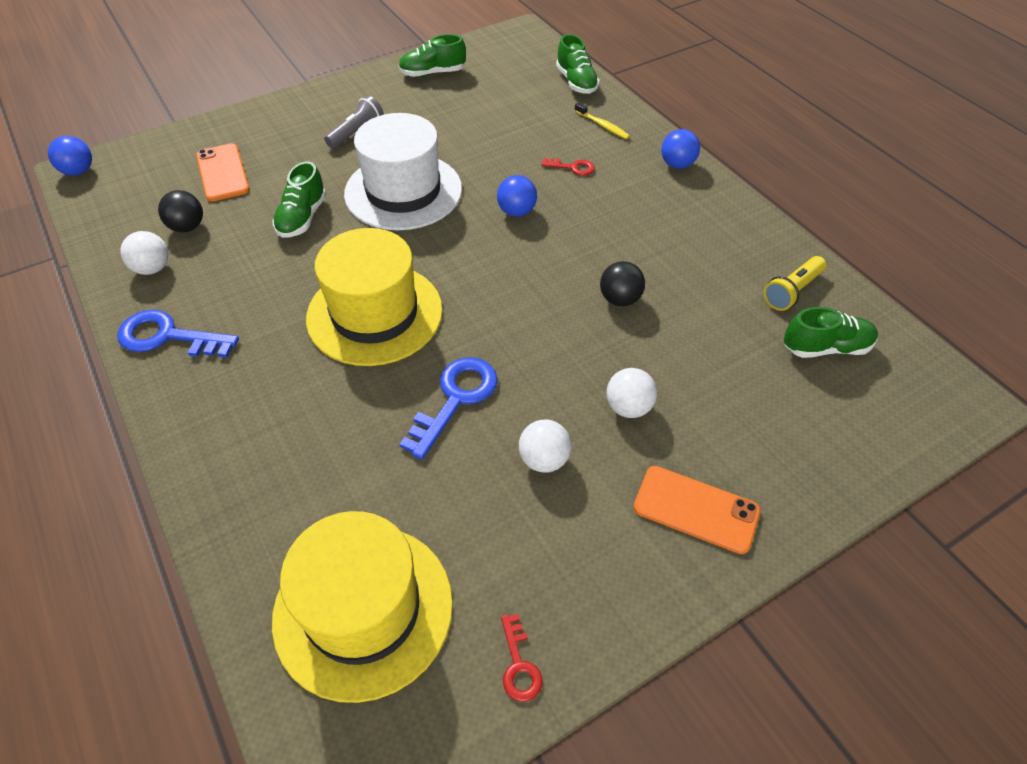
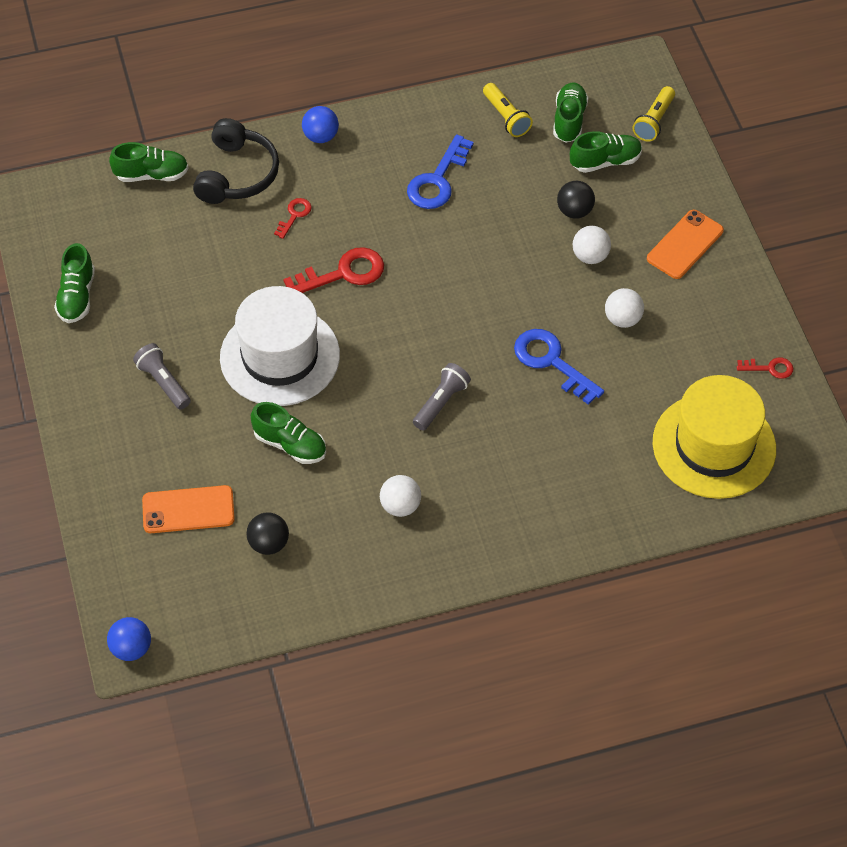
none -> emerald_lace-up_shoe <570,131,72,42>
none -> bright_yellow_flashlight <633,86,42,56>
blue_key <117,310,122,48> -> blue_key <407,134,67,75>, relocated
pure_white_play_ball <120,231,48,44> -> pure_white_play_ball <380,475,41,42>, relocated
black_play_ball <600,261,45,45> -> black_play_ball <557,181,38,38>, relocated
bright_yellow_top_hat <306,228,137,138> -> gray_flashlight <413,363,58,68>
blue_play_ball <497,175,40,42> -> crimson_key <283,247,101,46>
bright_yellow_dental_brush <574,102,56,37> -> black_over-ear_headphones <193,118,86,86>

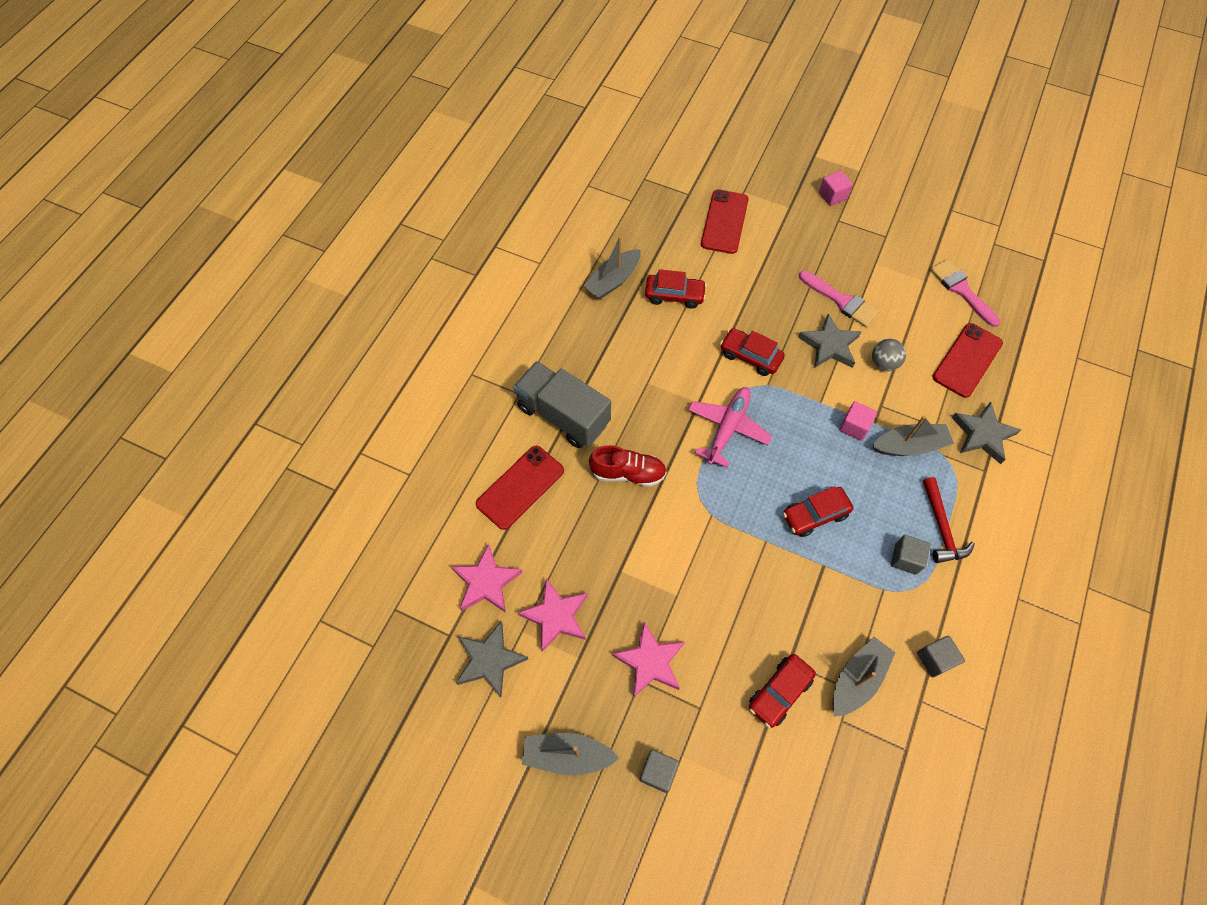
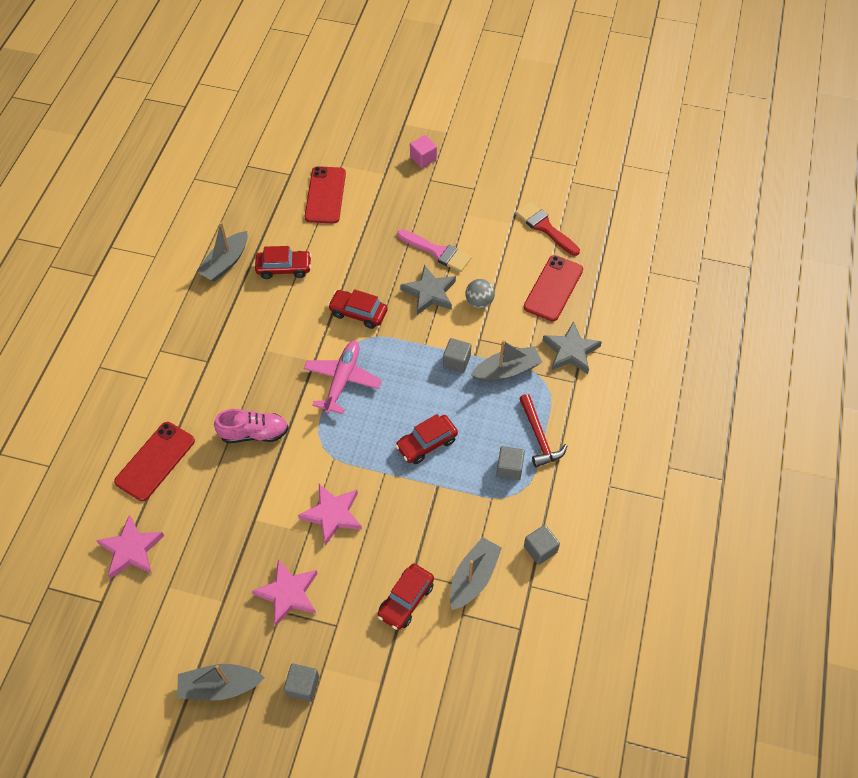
gray_five-pointed_star <456,621,72,76> -> none
gray_truck <513,361,98,87> -> none
rosy_five-pointed_star <517,579,71,73> -> rosy_five-pointed_star <298,484,64,62>, relocated
crimson_lace-up_shoe <589,445,78,42> -> rosy_lace-up_shoe <214,409,74,34>
rosy_solid_cube <839,401,38,40> -> gray_solid_cube <443,338,28,35>
rosy_paint_brush <930,259,70,68> -> crimson_paint_brush <515,201,65,55>

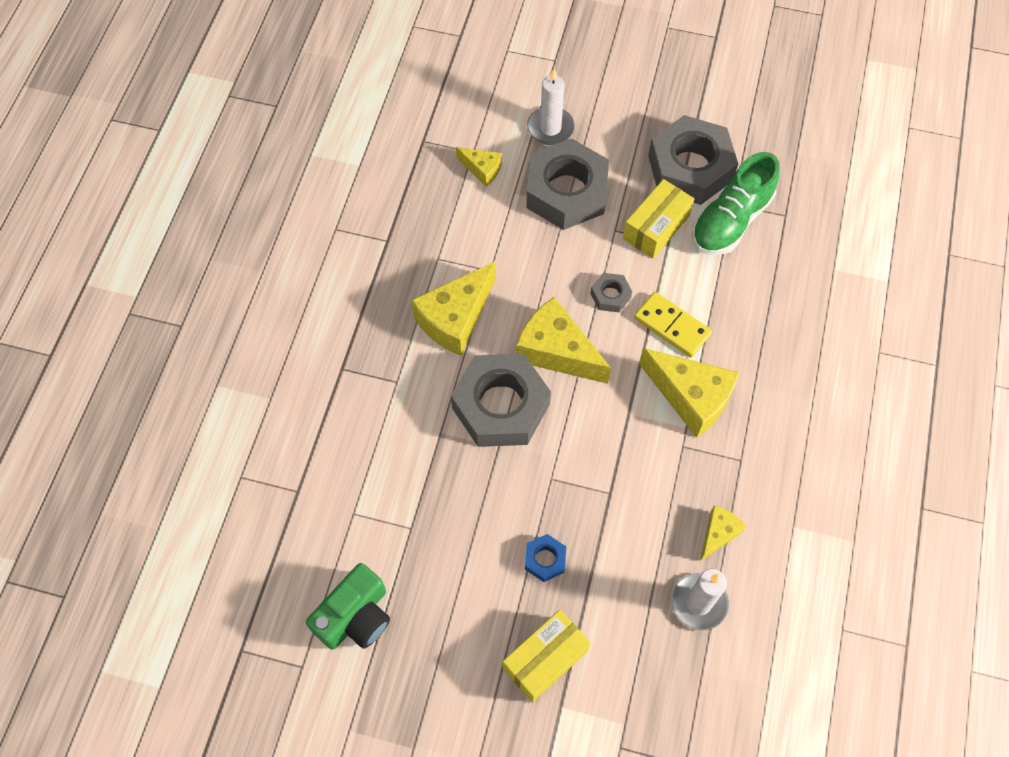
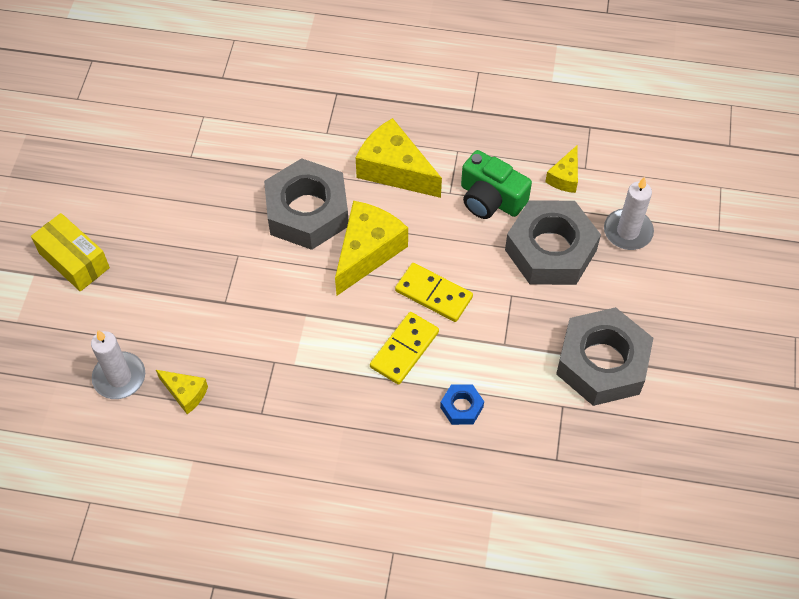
bright_yellow_box <623,179,71,80> -> none
bright_yellow_piece_of_cheese <639,348,100,90> -> none
emerald_lace-up_shoe <692,152,88,103> -> none
emerald_compact_camera <306,563,84,86> -> emerald_compact_camera <461,150,71,69>, relocated
blue_hexagon_nut <525,534,41,48> -> blue_hexagon_nut <440,384,44,41>, relocated
gray_hexagon_nut <590,273,42,39> -> bright_yellow_domino_piece <395,263,78,59>

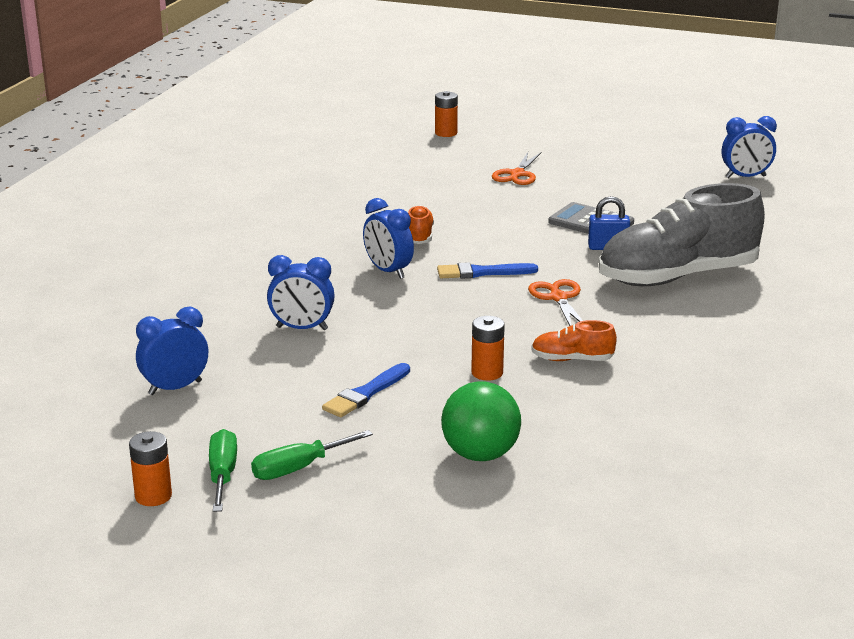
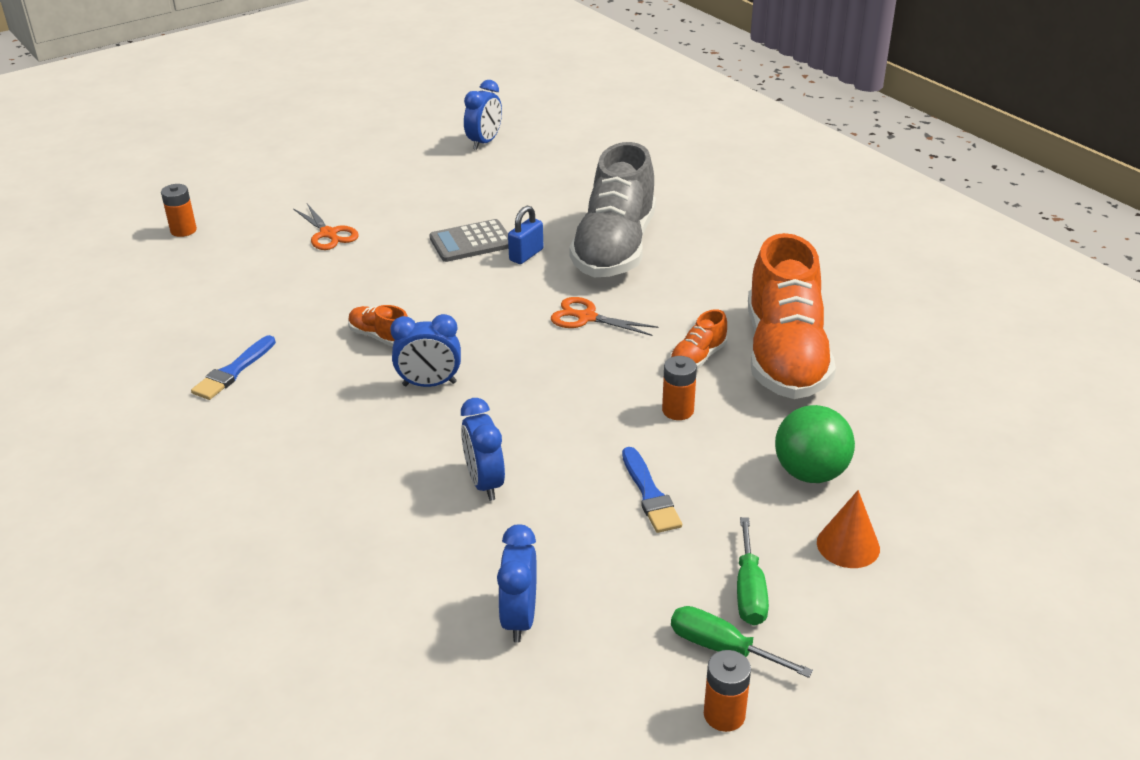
none -> orange_lace-up_shoe <748,233,88,166>
none -> orange_cone_shape <817,490,63,78>
blue_paint_brush <437,262,101,17> -> blue_paint_brush <191,335,85,65>, relocated
blue_alarm_clock <267,255,68,75> -> blue_alarm_clock <461,398,44,103>, 120 degrees clockwise

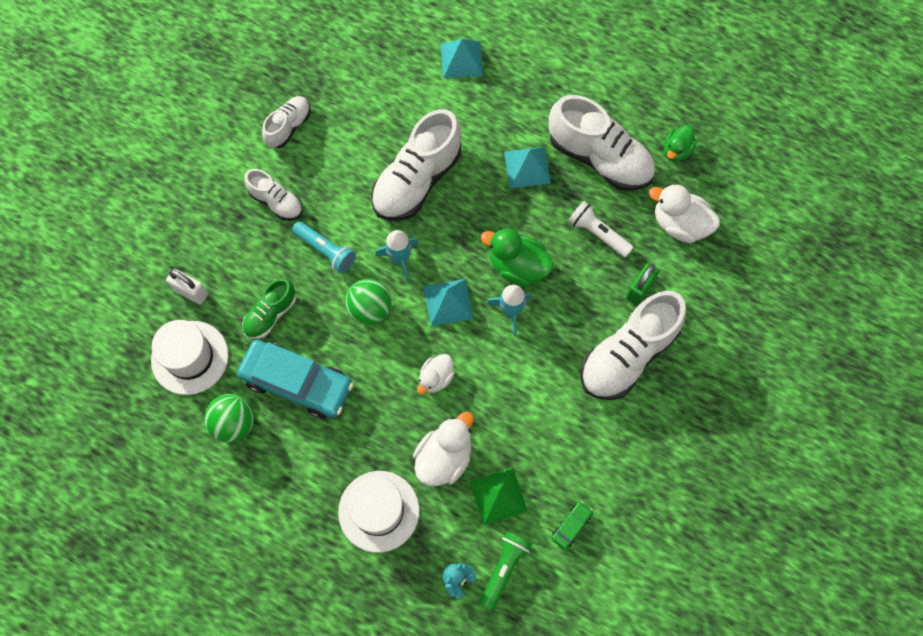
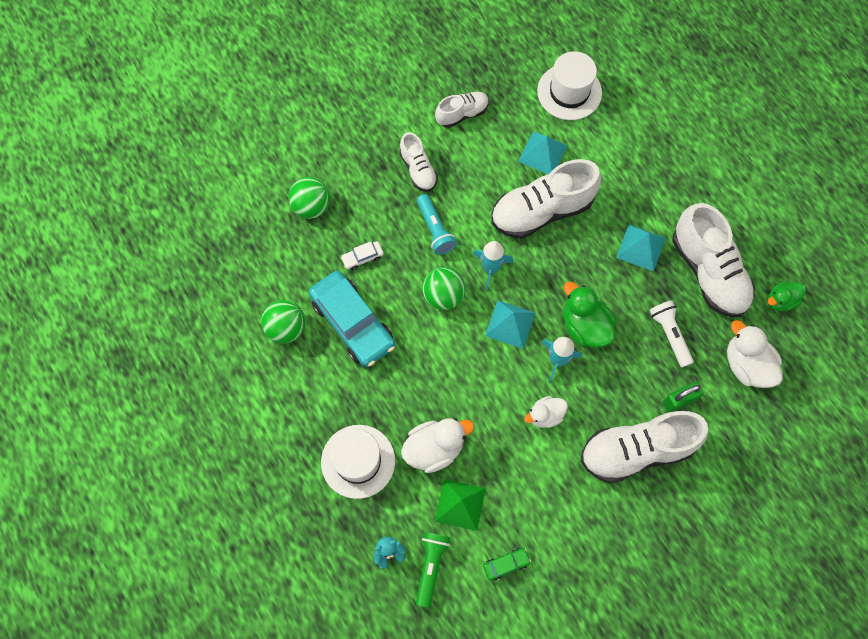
pure_white_top_hat <151,320,78,75> -> pure_white_top_hat <537,51,65,69>, relocated
pure_white_rubber_duck <417,354,38,40> -> pure_white_rubber_duck <524,396,44,32>, relocated
aqua_solid_pyramid <441,39,42,39> -> aqua_solid_pyramid <518,131,49,43>, relocated
pure_white_small_lock <166,269,42,35> -> emerald_play_ball <288,177,43,42>
emerald_lace-up_shoe <242,279,54,60> -> pure_white_toy_car <341,241,43,29>
emerald_flashlight <479,531,53,80> -> emerald_flashlight <416,532,34,76>, 45 degrees counterclockwise

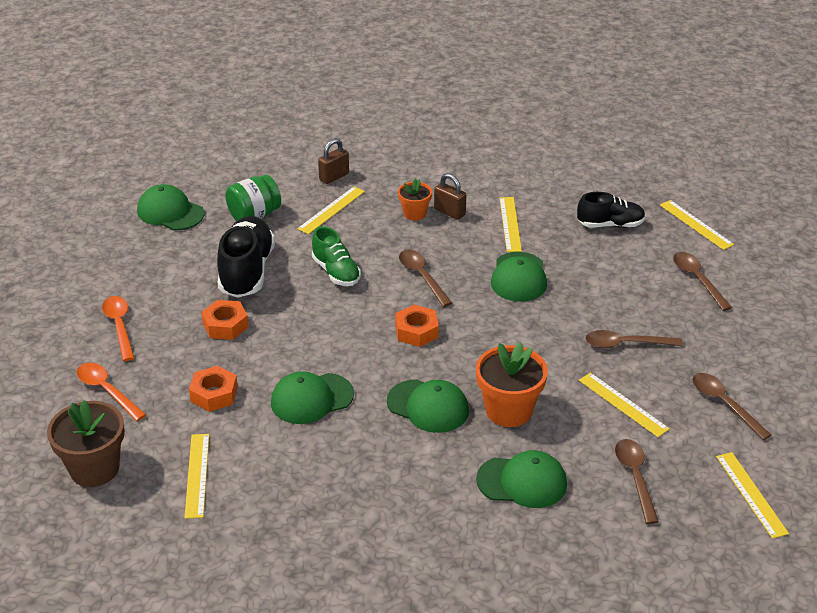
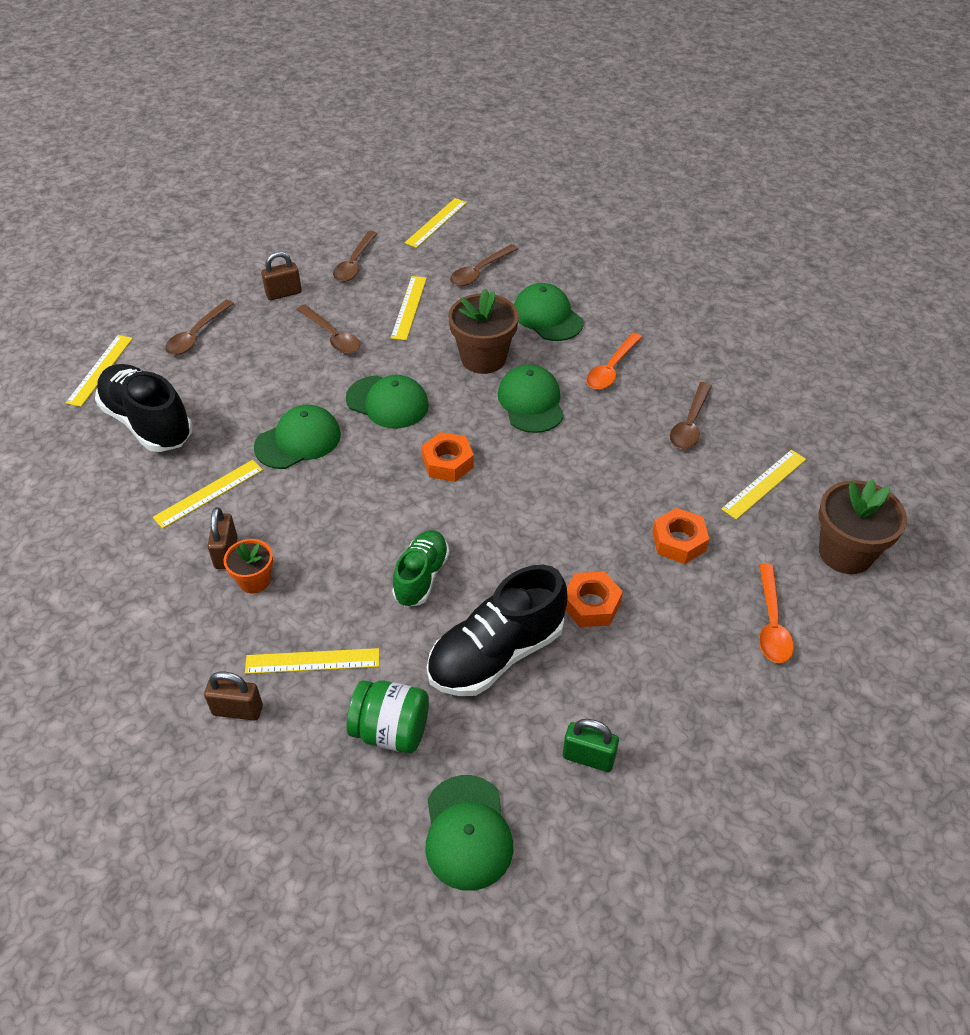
none -> russet_small_lock <261,251,41,49>
none -> emerald_small_lock <563,719,56,53>
orange_tablespoon <102,296,32,65> -> orange_tablespoon <586,332,56,58>, relocated
emerald_peaked_cap <271,371,83,53> -> emerald_peaked_cap <346,375,83,53>, relocated
russet_tablespoon <399,250,53,57> -> russet_tablespoon <670,382,42,67>, relocated
orange_potted_plant <476,342,72,85> -> russet_potted_plant <448,289,71,85>
black_lace-up_shoe <577,192,68,36> -> black_lace-up_shoe <95,364,98,88>, x1.61

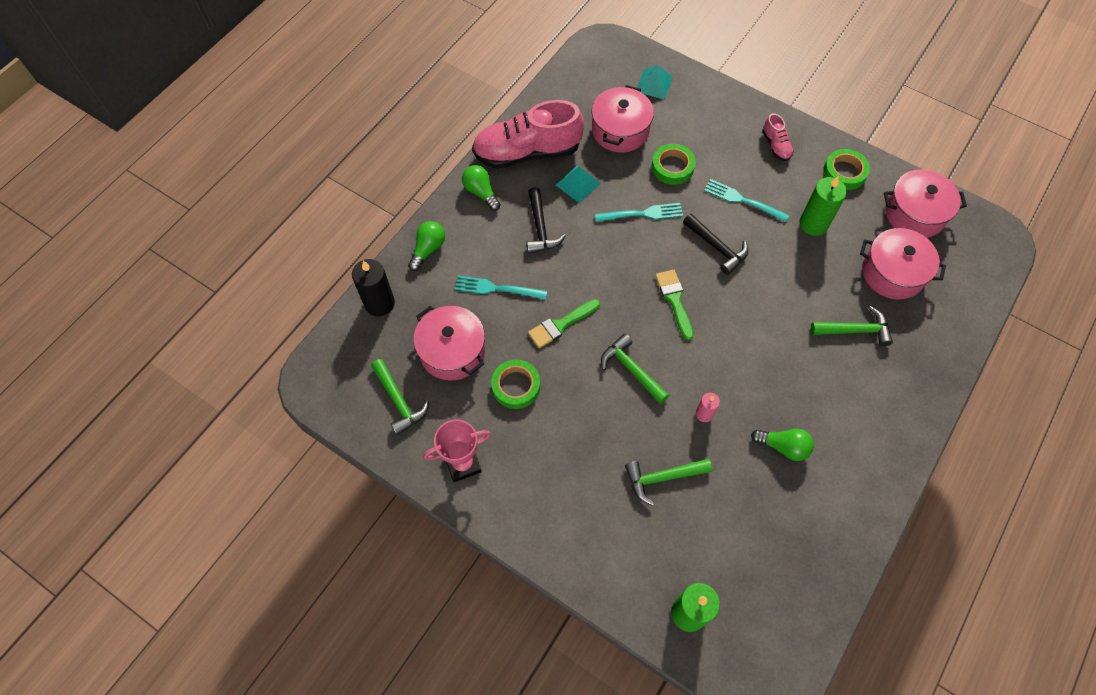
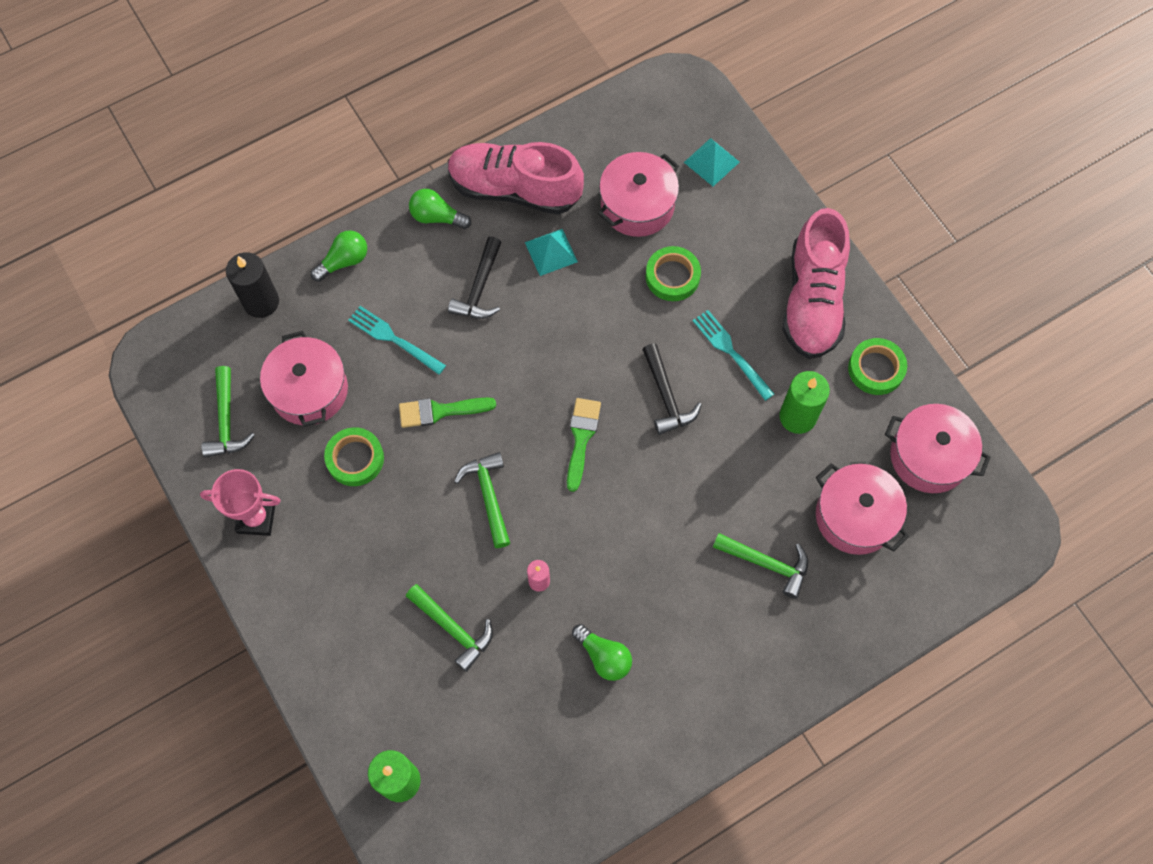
aqua_dinner_fork <595,203,88,19> -> none
emerald_bulb <462,165,39,46> -> emerald_bulb <409,189,62,40>, 60 degrees counterclockwise
emerald_hammer <625,459,87,47> -> emerald_hammer <406,584,87,88>, 150 degrees counterclockwise
rosy_lace-up_shoe <762,113,32,48> -> rosy_lace-up_shoe <783,208,67,151>, x2.27

